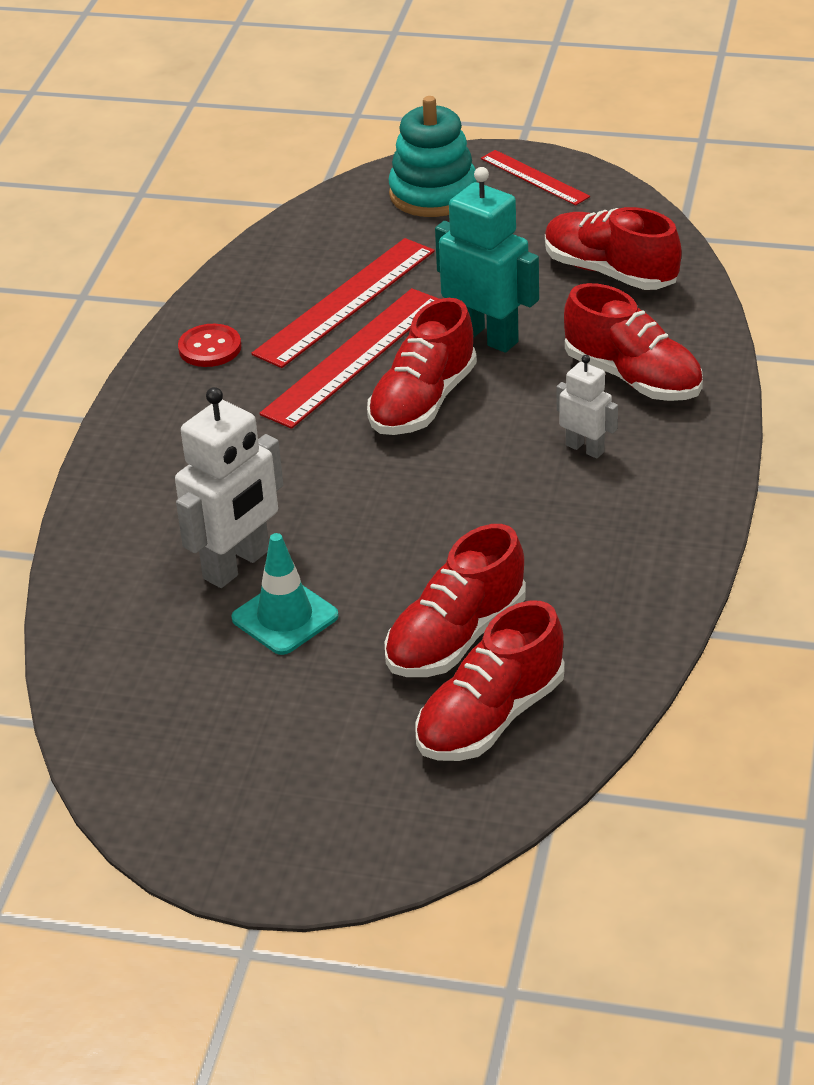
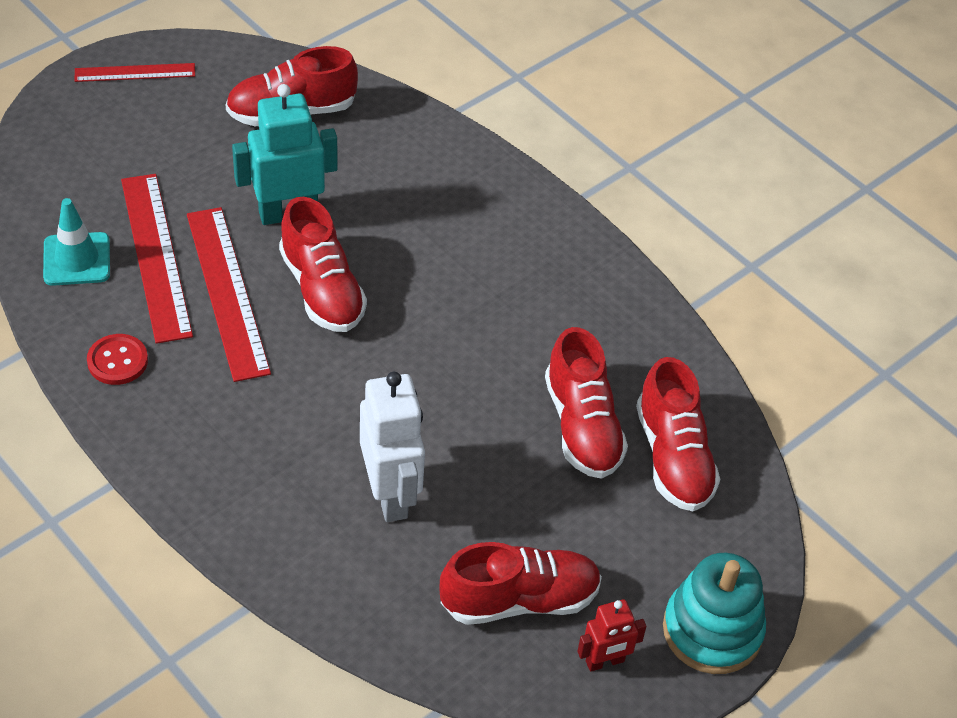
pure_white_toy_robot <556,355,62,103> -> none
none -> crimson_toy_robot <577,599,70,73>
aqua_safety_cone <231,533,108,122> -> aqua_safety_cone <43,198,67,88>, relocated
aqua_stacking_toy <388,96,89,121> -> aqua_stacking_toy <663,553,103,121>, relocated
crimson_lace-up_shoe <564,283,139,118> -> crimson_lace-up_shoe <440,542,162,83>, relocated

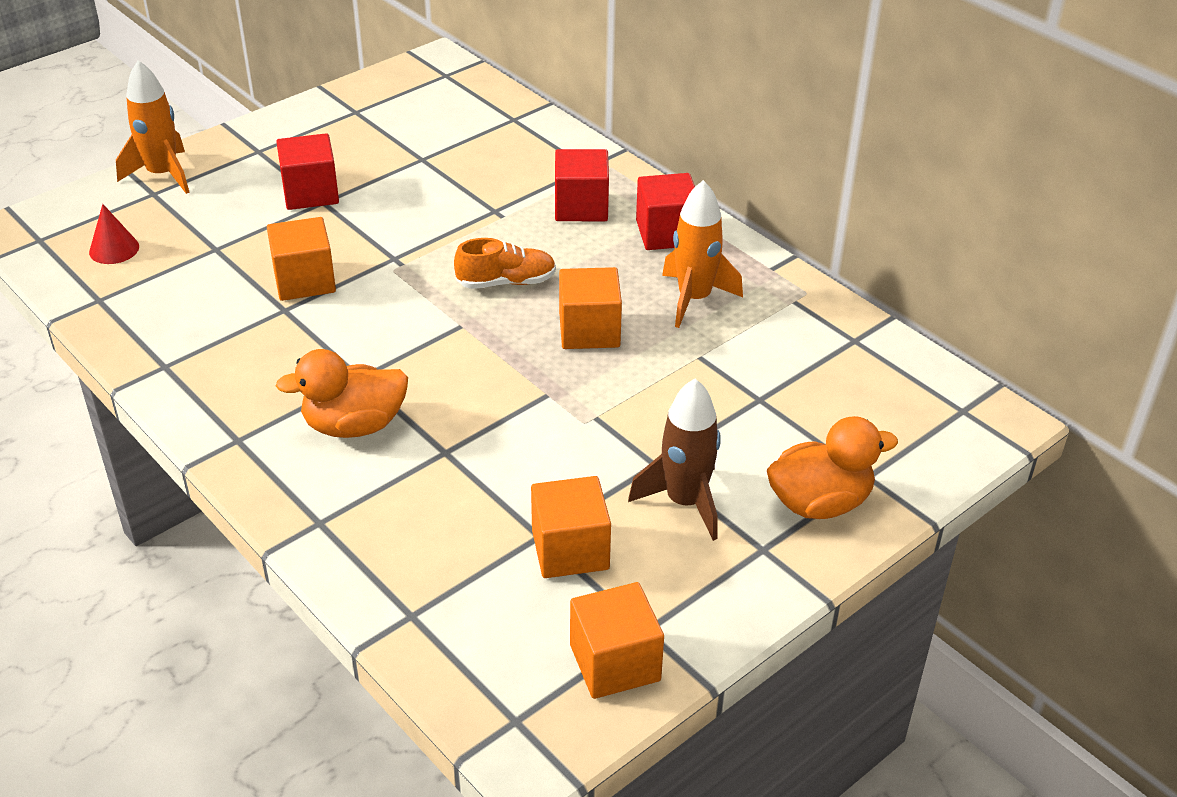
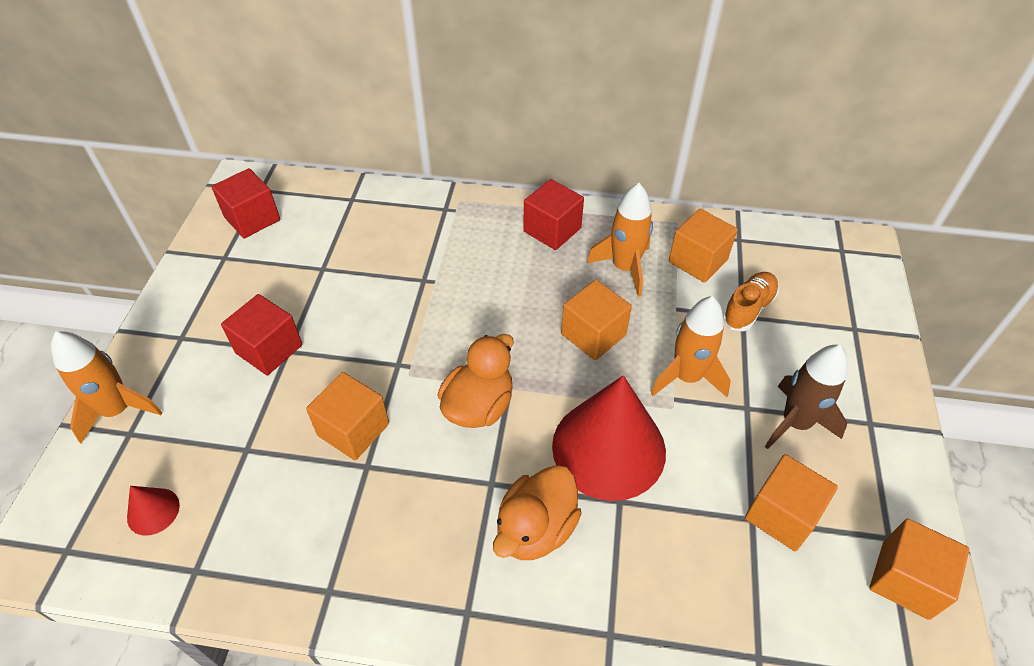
none -> crimson_cone_shape <552,375,114,126>
none -> orange_toy_rocket <651,296,80,101>
none -> orange_solid_cube <669,209,69,74>
orange_lace-up_shoe <454,238,102,51> -> orange_lace-up_shoe <723,272,56,59>, relocated
crimson_solid_cube <555,149,54,72> -> crimson_solid_cube <212,168,68,70>, relocated
orange_rubber_duck <767,416,131,103> -> orange_rubber_duck <438,334,76,94>, relocated

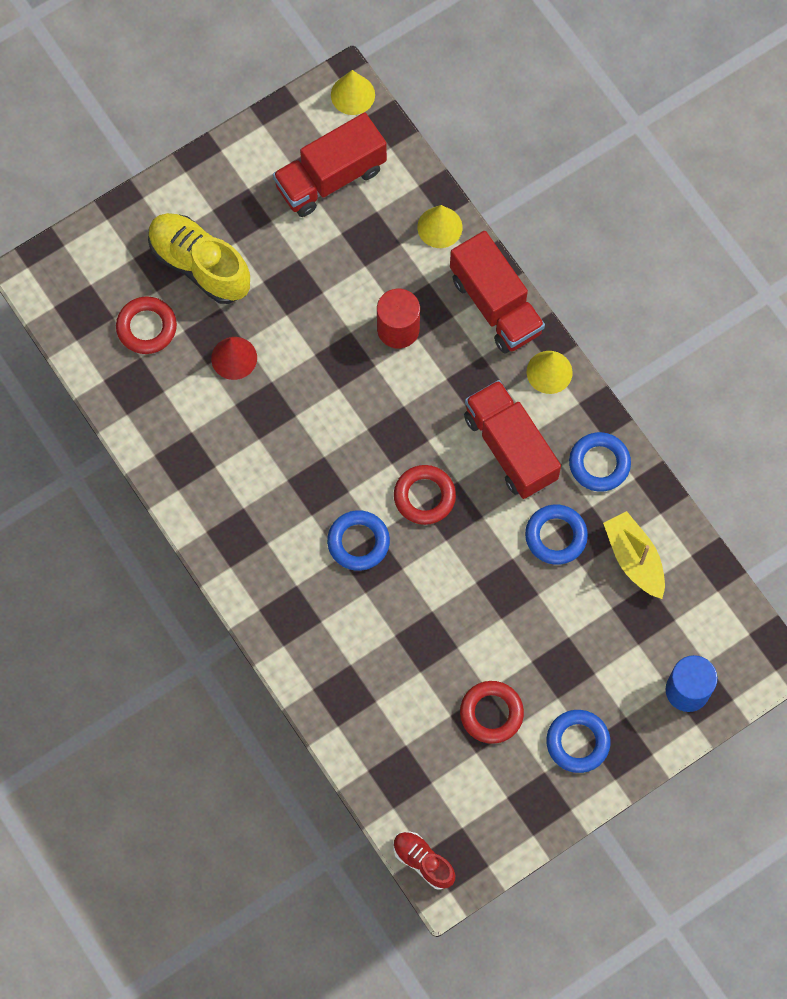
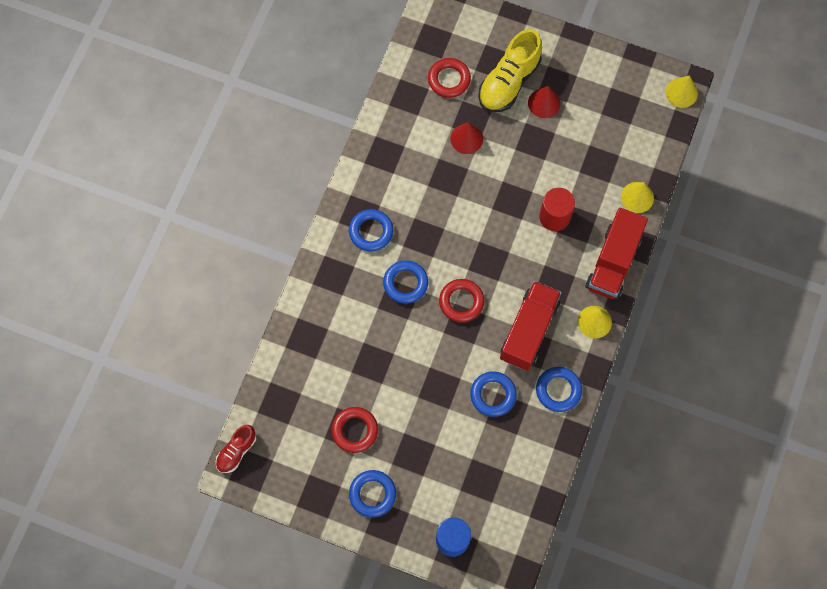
crimson_truck <273,112,114,105> -> none
bright_yellow_boat <603,511,62,88> -> none
none -> blue_ring <349,209,44,43>
none -> crimson_cone_shape <528,86,32,32>
bright_yellow_lace-up_shoe <148,213,102,91> -> bright_yellow_lace-up_shoe <478,29,64,83>, 150 degrees counterclockwise
crimson_lace-up_shoe <393,832,62,58> -> crimson_lace-up_shoe <216,425,40,48>, 150 degrees counterclockwise

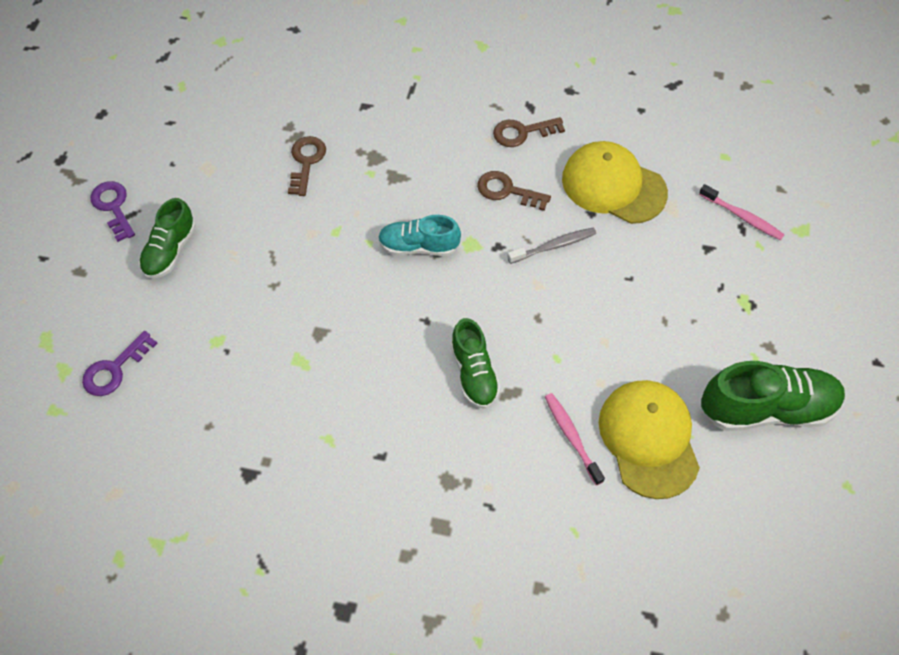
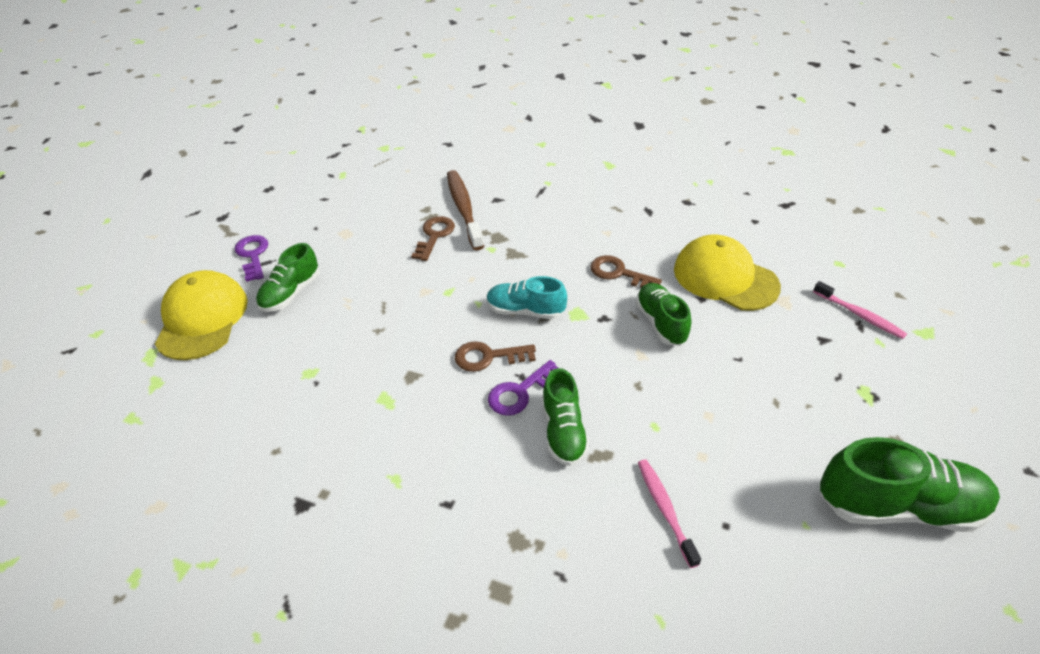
none -> russet_dental_brush <447,170,37,80>
purple_key <82,331,76,65> -> purple_key <488,360,70,56>, relocated
russet_key <493,117,72,30> -> russet_key <455,341,81,31>, relocated
bright_yellow_peaked_cap <599,380,101,119> -> bright_yellow_peaked_cap <155,270,93,90>, relocated
gray_dental_brush <507,228,89,36> -> emerald_lace-up_shoe <636,283,55,63>

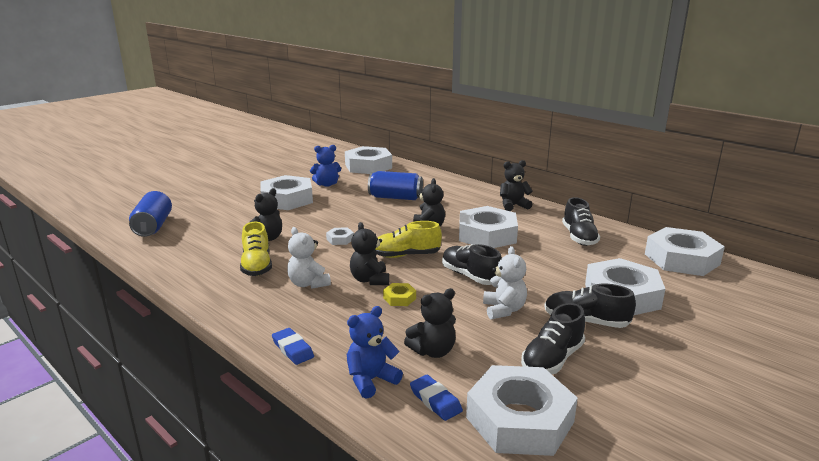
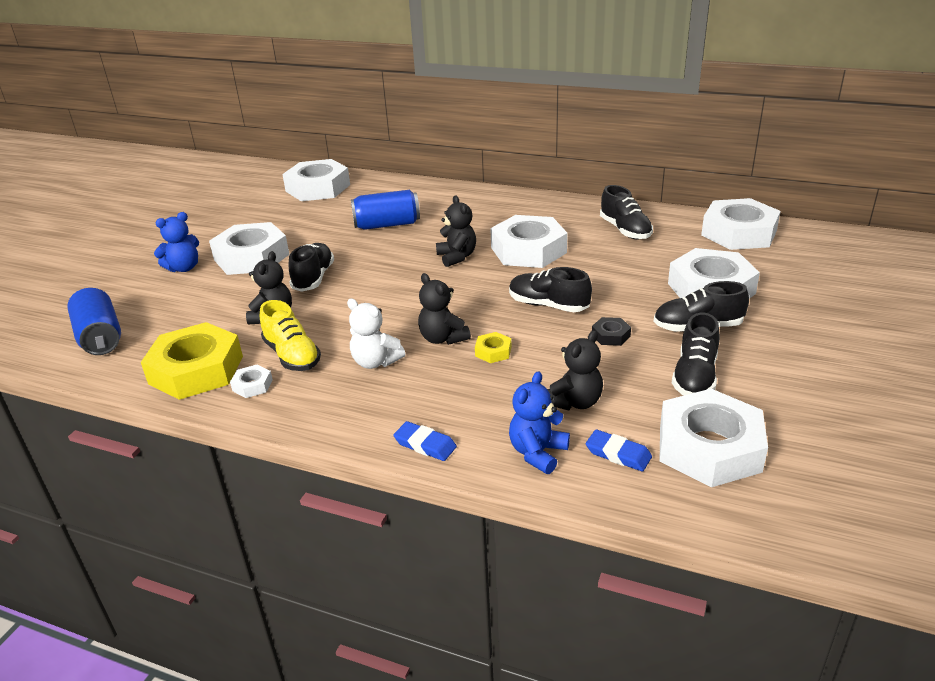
bright_yellow_lace-up_shoe <375,221,67,37> -> none
black_teddy <500,160,33,51> -> none
none -> bright_yellow_hexagon_nut <141,322,102,78>
none -> black_lace-up_shoe <289,243,45,49>
blue_teddy <310,145,31,42> -> blue_teddy <154,212,45,60>, relocated
pure_white_hexagon_nut <326,228,28,17> -> pure_white_hexagon_nut <230,364,43,34>, relocated
pure_white_teddy <483,246,44,74> -> black_hexagon_nut <592,317,39,29>

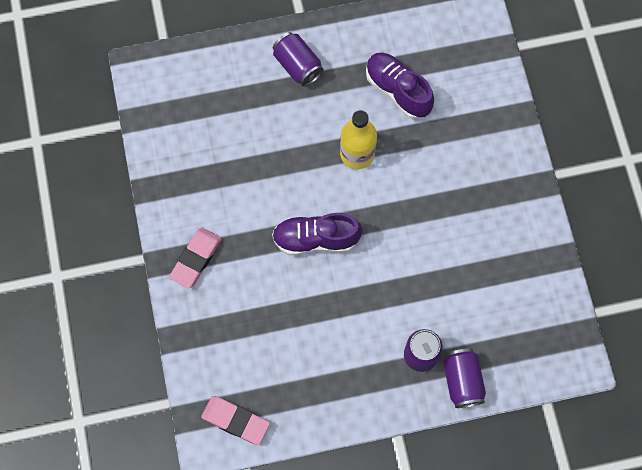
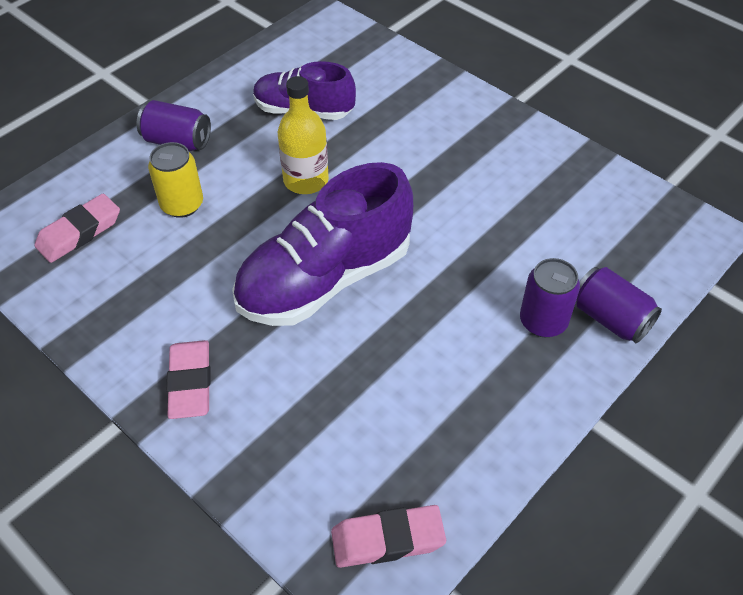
none -> rosy_gum_eraser <34,194,86,69>
none -> bright_yellow_soda_can <148,142,55,76>
purple_lace-up_shoe <272,213,90,42> -> purple_lace-up_shoe <232,162,181,164>, x1.62

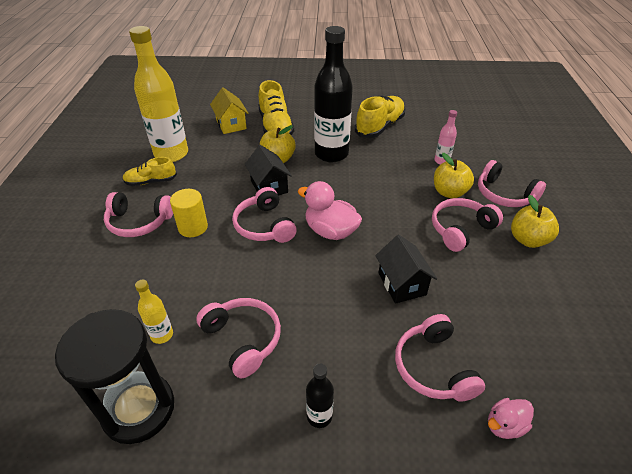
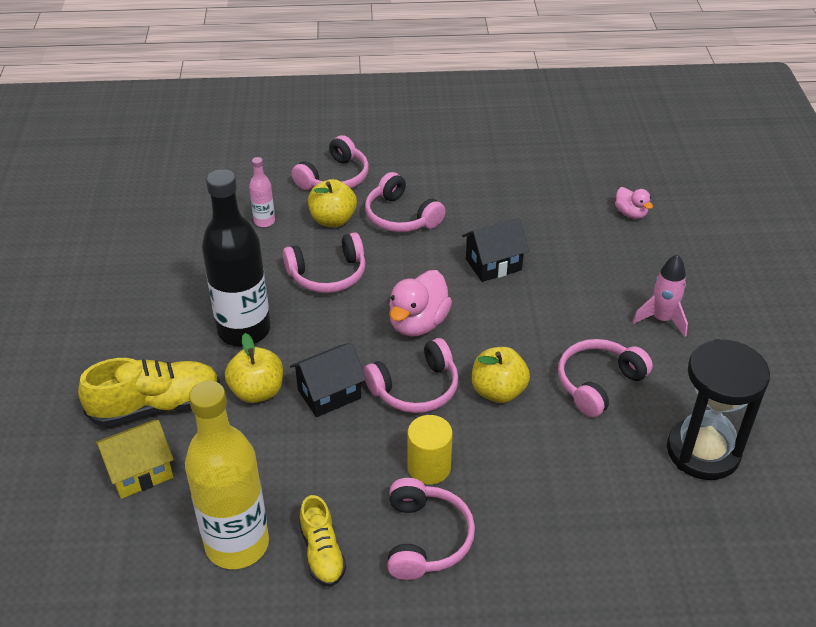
bright_yellow_drink_bottle <135,280,38,64> -> none
bright_yellow_lace-up_shoe <355,96,50,42> -> none
rosy_over-ear_headphones <395,314,90,88> -> rosy_over-ear_headphones <283,232,83,61>, relocated
bright_yellow_apple_fruit <511,195,48,53> -> bright_yellow_apple_fruit <472,347,58,56>, relocated
black_drink_bottle <306,363,28,65> -> rosy_toy_rocket <632,254,56,83>

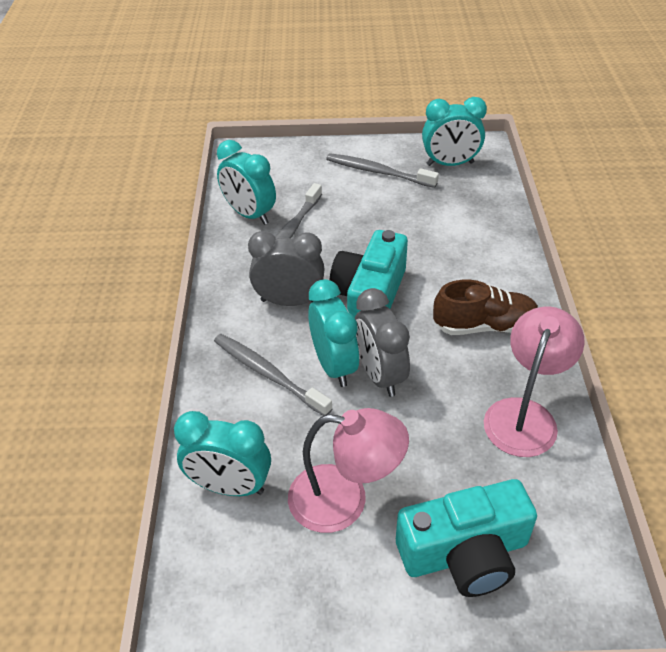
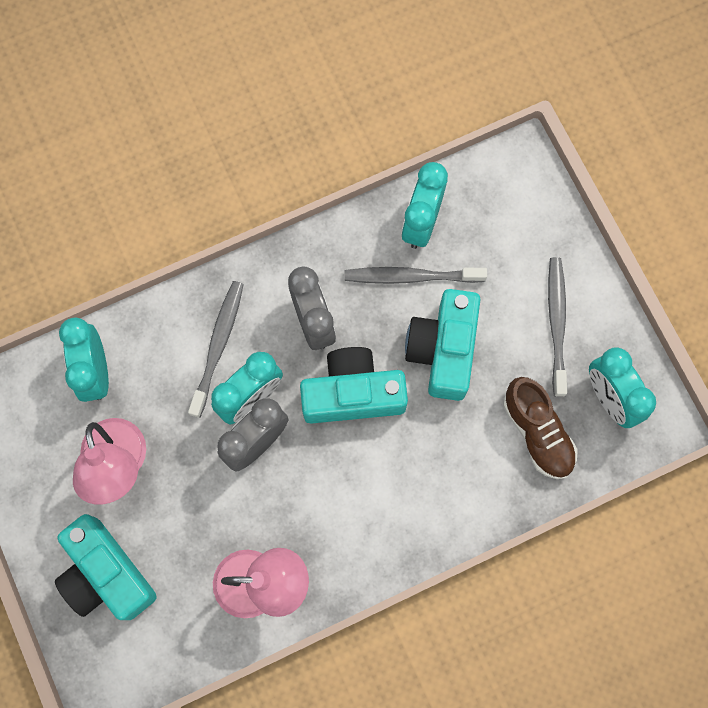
none -> aqua_compact_camera <405,289,75,112>
russet_lace-up_shoe <433,280,105,55> -> russet_lace-up_shoe <503,377,75,102>, relocated

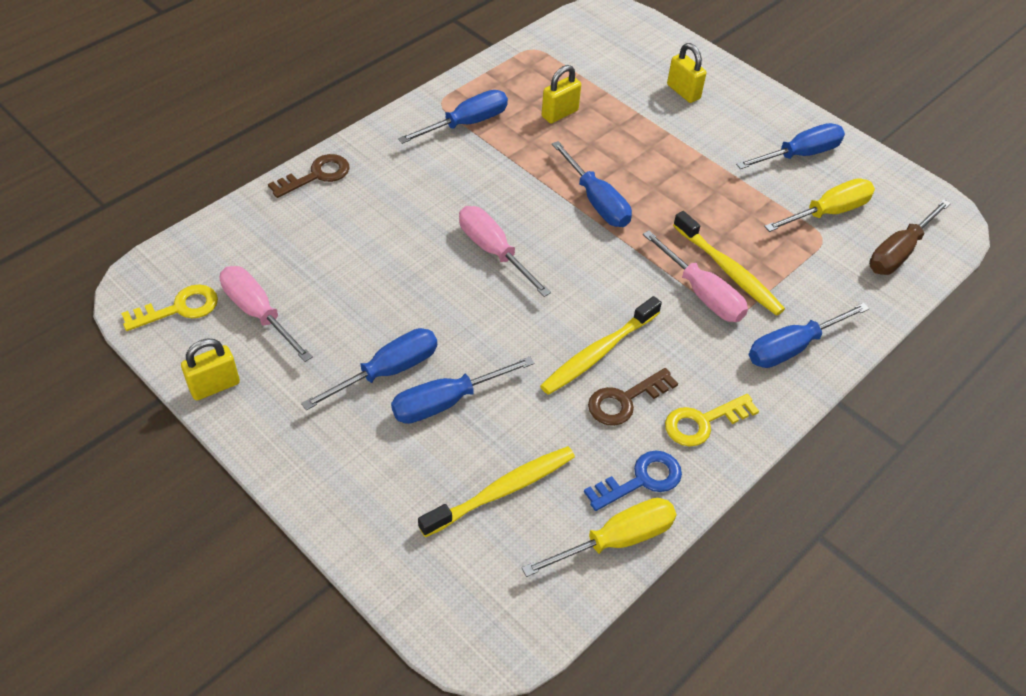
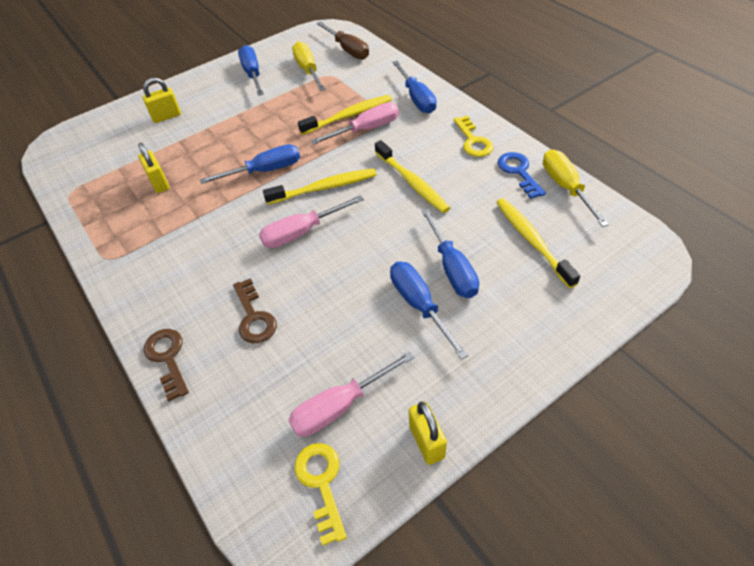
blue_screwdriver <398,90,110,54> -> none
none -> bright_yellow_dental_brush <263,168,113,37>
russet_key <588,368,90,58> -> russet_key <233,278,44,65>, relocated

